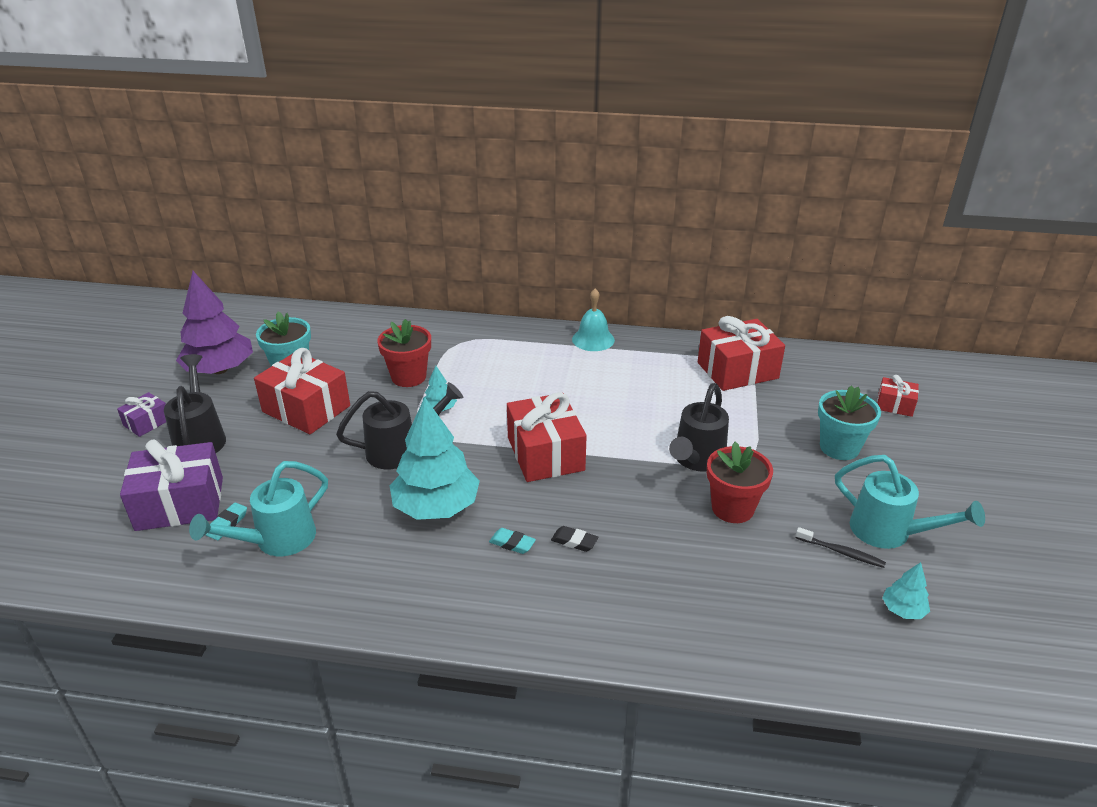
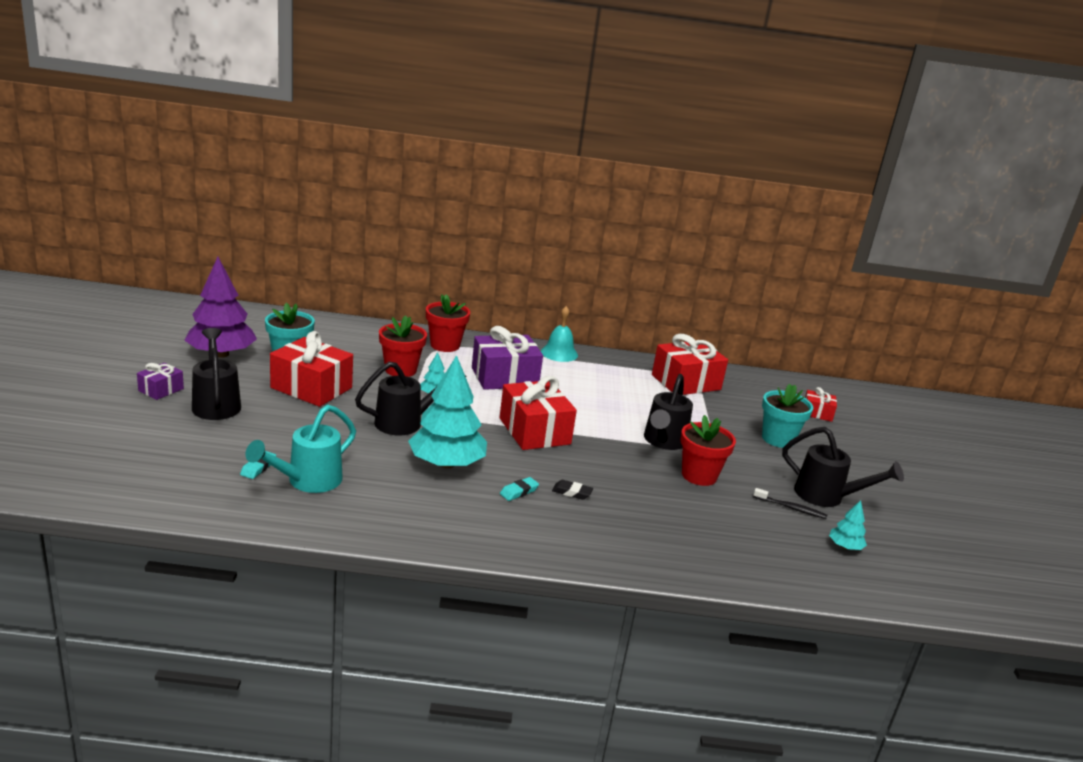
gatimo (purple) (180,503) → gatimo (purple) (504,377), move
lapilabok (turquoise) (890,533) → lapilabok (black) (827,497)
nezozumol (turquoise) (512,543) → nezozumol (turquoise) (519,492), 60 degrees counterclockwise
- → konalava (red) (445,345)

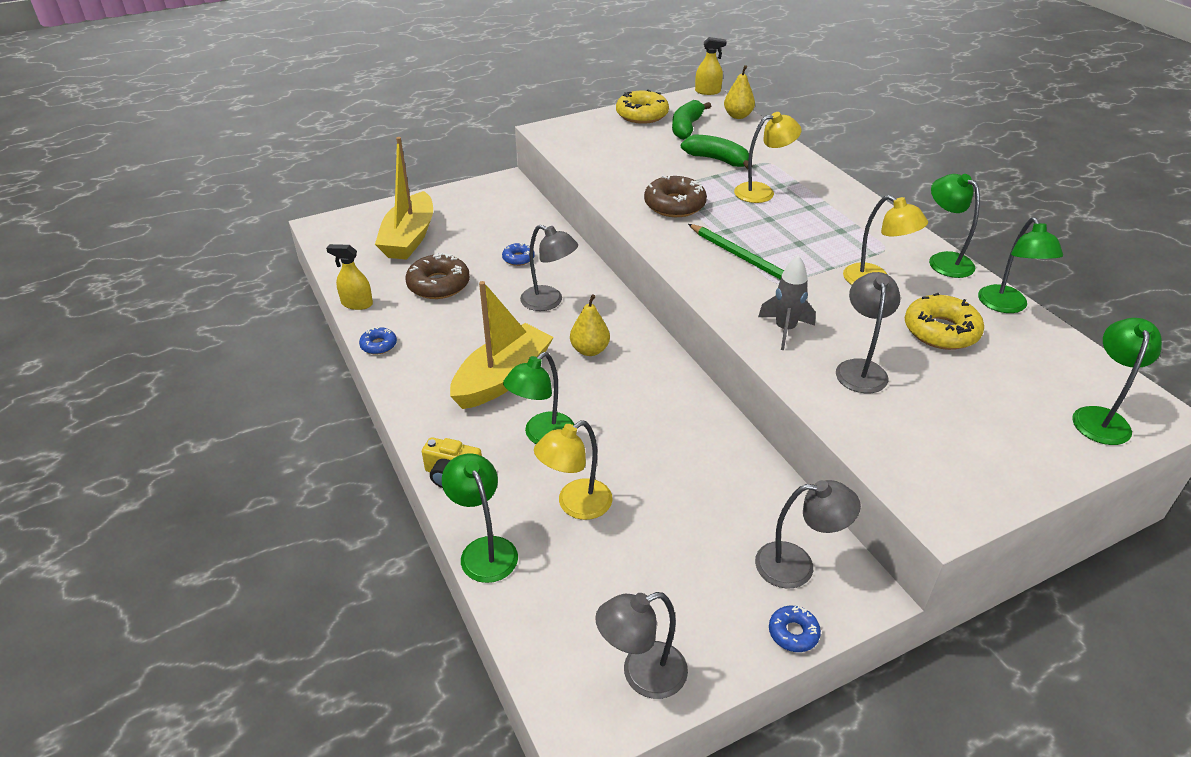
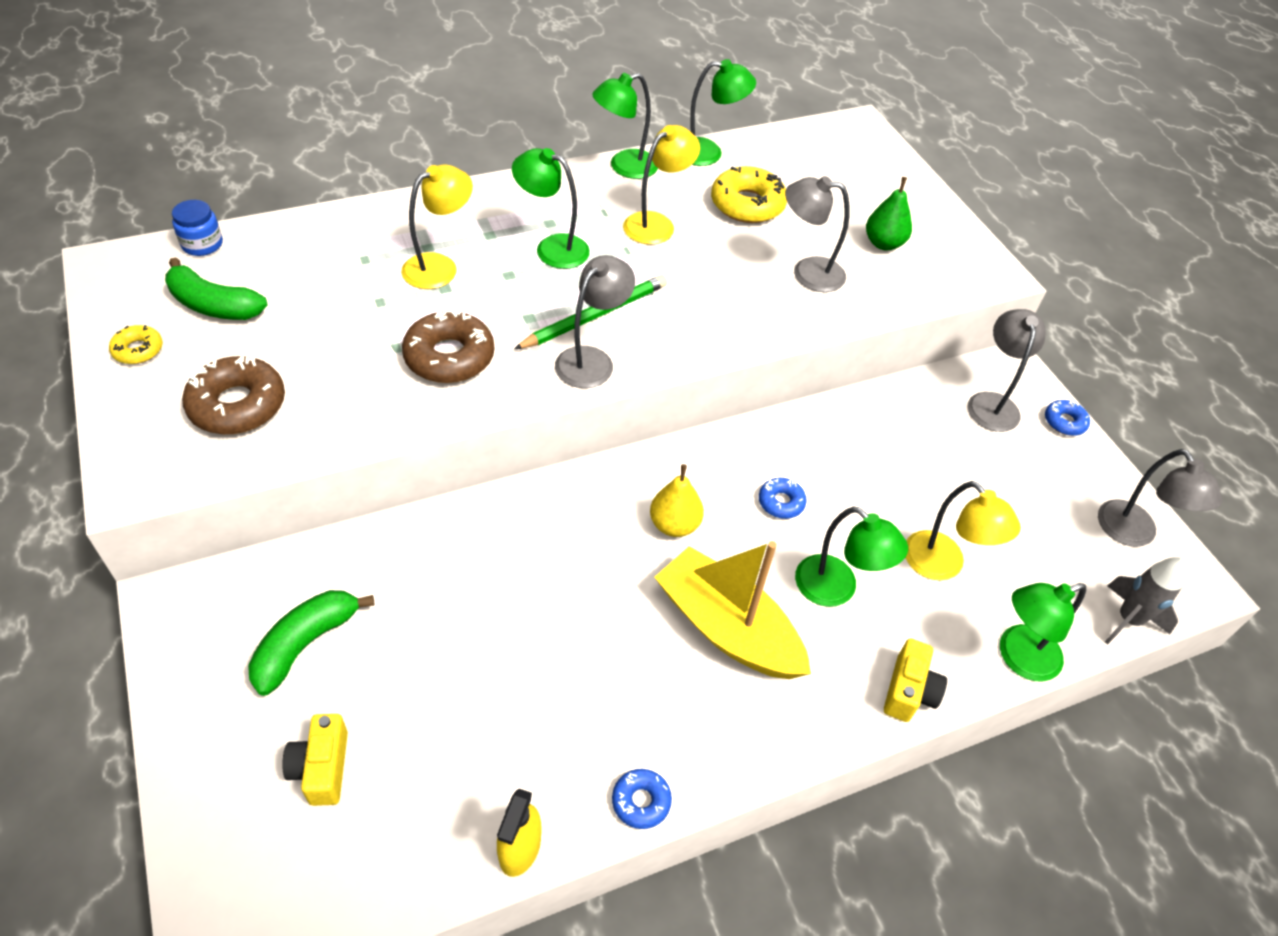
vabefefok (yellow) (707,91) → -
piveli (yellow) (738,116) → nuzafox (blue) (202,244)
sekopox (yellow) (642,114) → sekopox (yellow) (138,350), x0.53
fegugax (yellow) (762,192) → fegugax (yellow) (440,266), 60 degrees clockwise
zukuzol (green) (717,160) → zukuzol (green) (305,644), move
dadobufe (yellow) (409,238) → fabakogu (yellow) (322,768)
fegugax (grey) (549,302) → fegugax (grey) (592,360), move
sekopox (blue) (518,258) → sekopox (blue) (781,502), move
sekopox (brown) (438,284) → sekopox (brown) (237,405), move
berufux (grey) (785,330) → berufux (grey) (1128,620), move
fegugax (green) (1100,417) → fegugax (green) (552,248), move
- → piveli (green) (883,243)

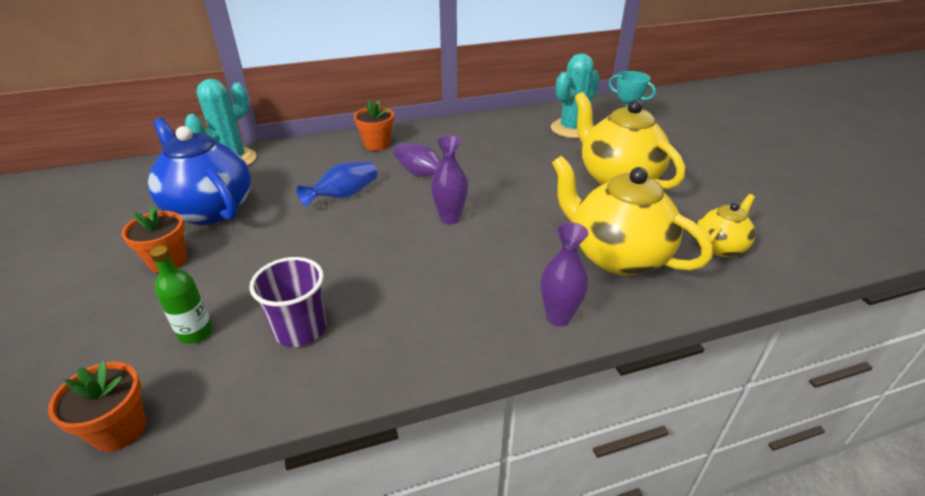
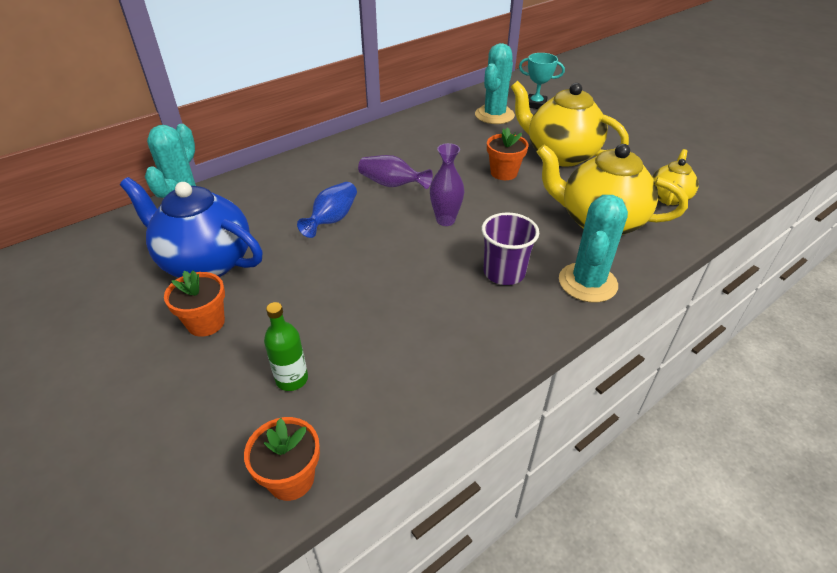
konalava (orange) (377,144) → konalava (orange) (503,173), move
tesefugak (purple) (558,317) → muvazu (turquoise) (587,283)
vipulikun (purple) (300,329) → vipulikun (purple) (504,272), move

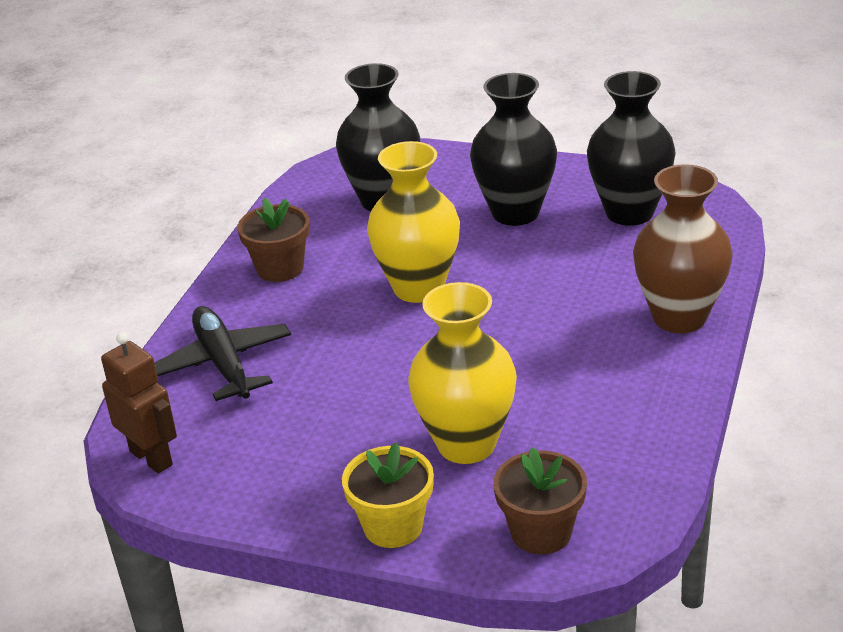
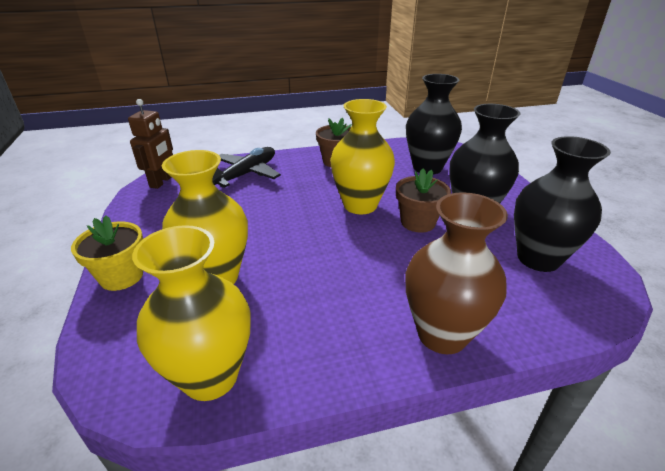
konalava (brown) (541,532) → konalava (brown) (418,222), move
- → tesefugak (yellow) (210,376)

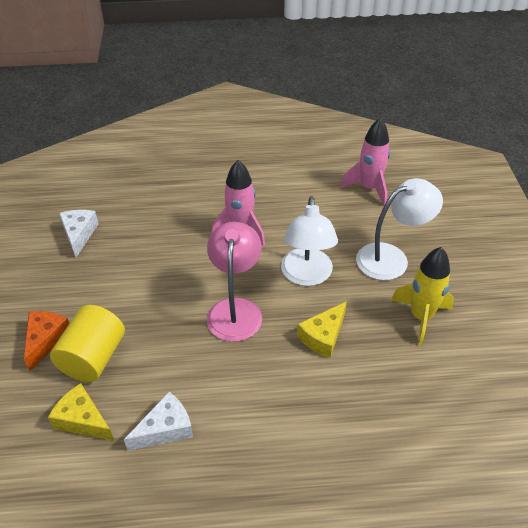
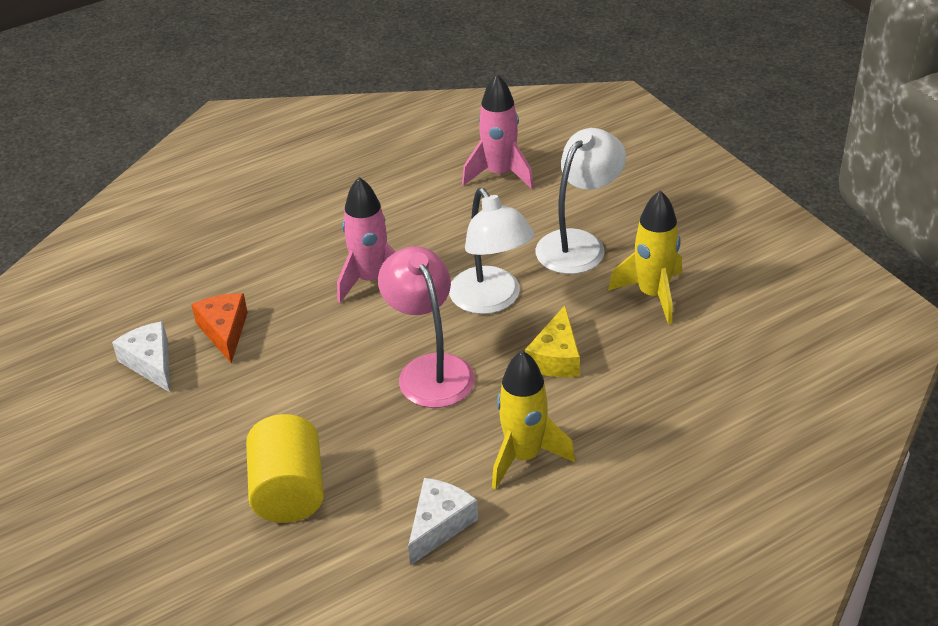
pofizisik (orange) (46,340) → pofizisik (orange) (224,331), move
pofizisik (yellow) (83,420) → -
- → berufux (yellow) (524,456)

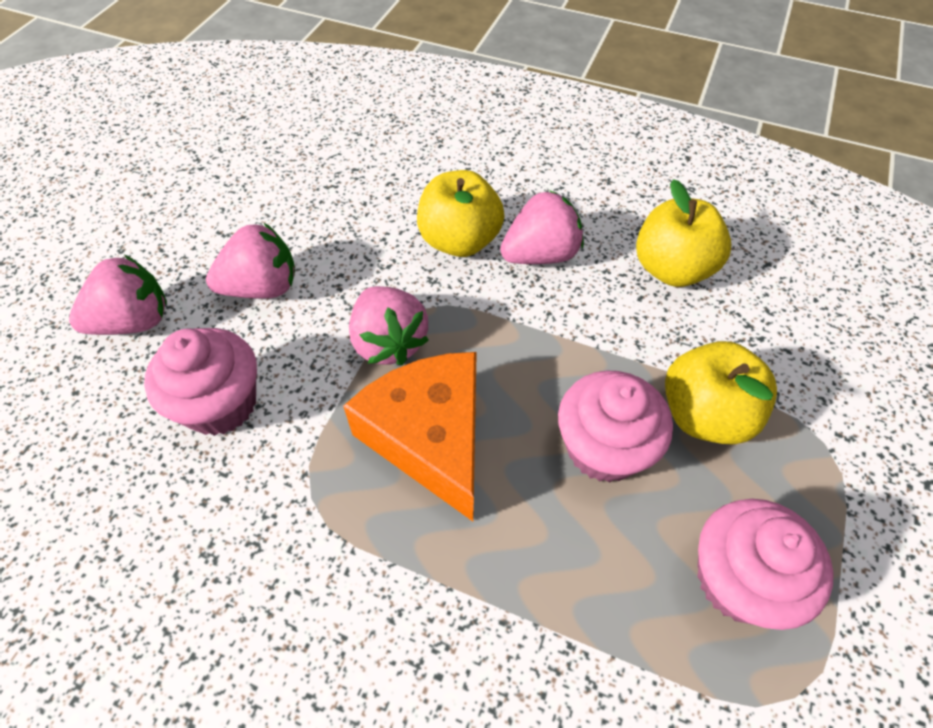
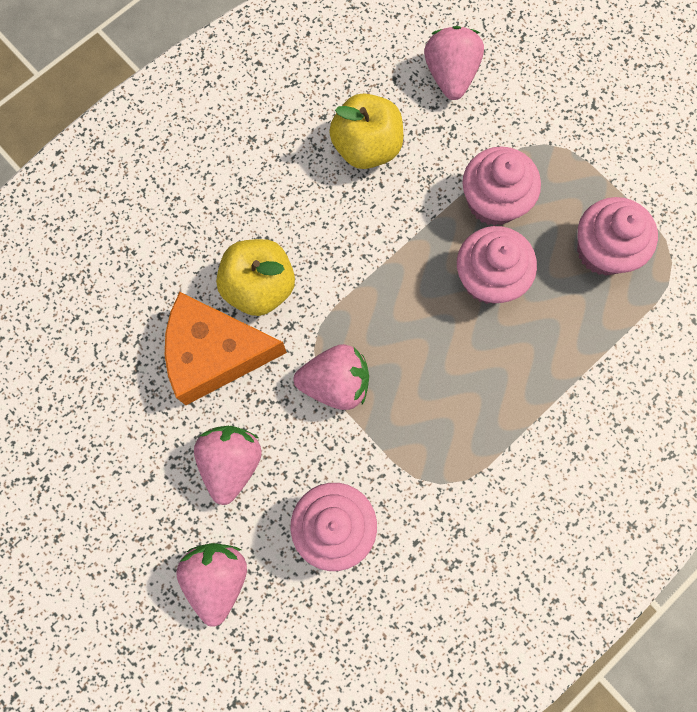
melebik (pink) (540,255) → melebik (pink) (450,75), move
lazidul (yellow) (704,415) → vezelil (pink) (493,201)
pofizisik (orange) (430,438) → pofizisik (orange) (215,354), move

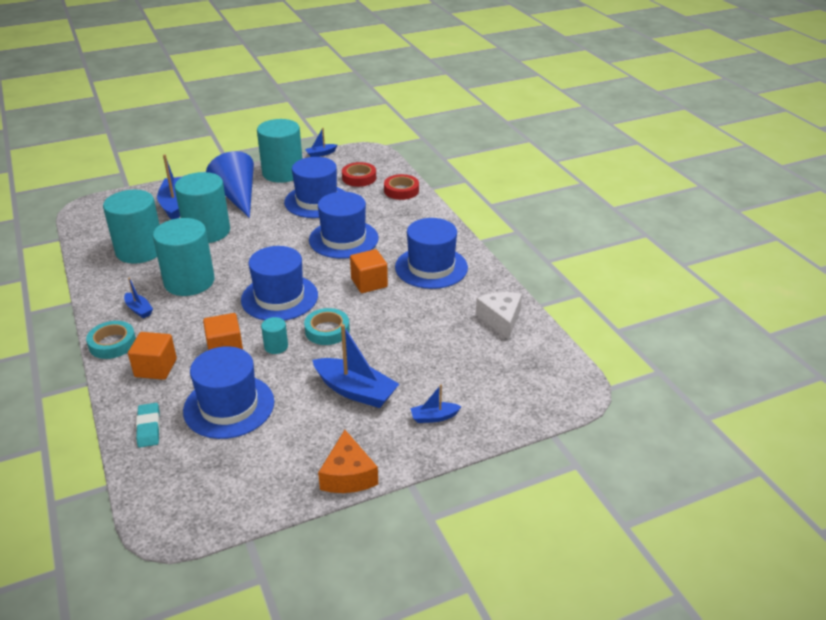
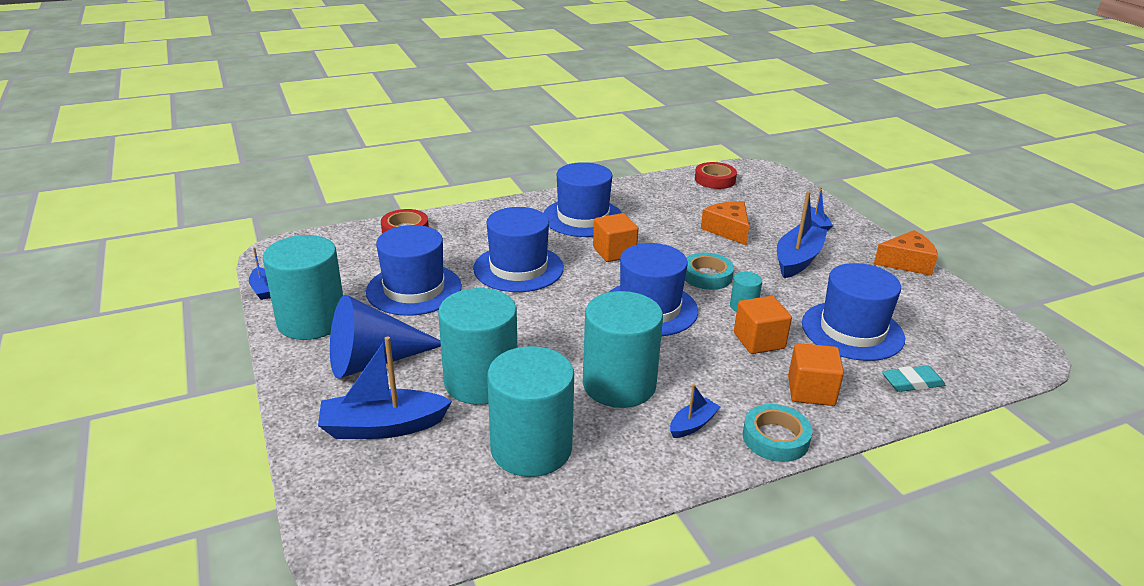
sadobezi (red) (359,178) → sadobezi (red) (715,180), move
pofizisik (white) (501,319) → -
- → pofizisik (orange) (728,230)

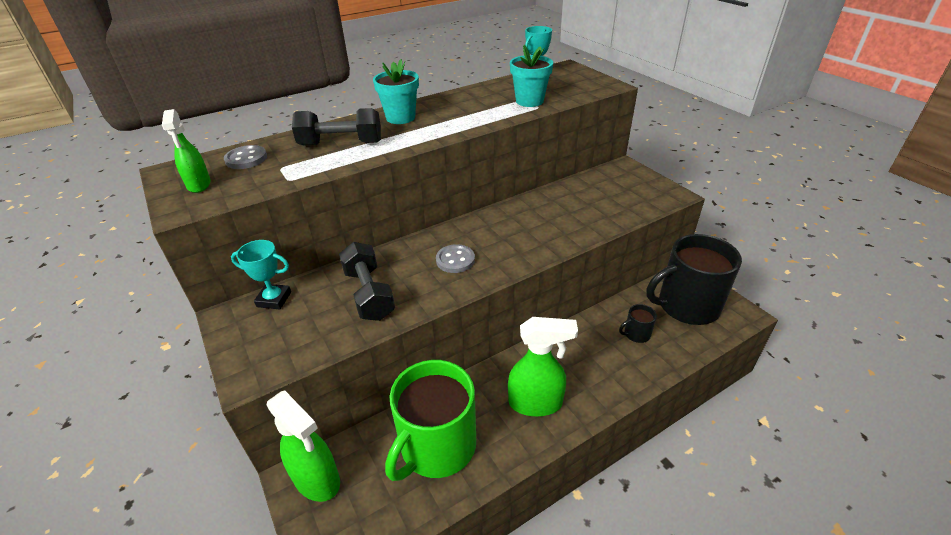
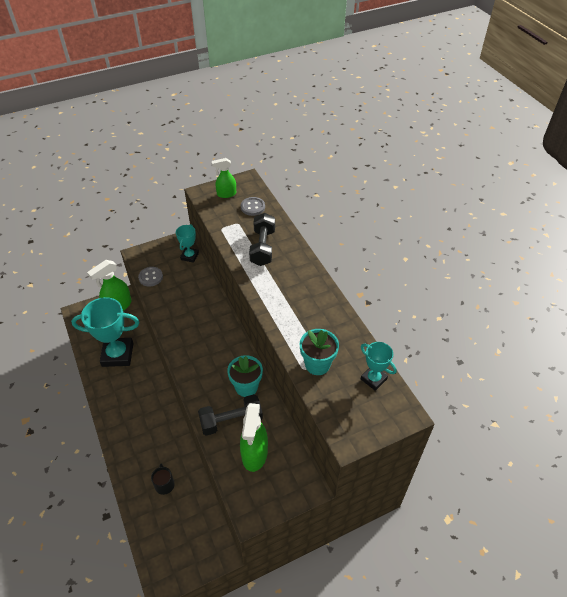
konalava (turquoise) (400,118) → konalava (turquoise) (246,387), move
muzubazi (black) (686,306) → -
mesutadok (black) (369,294) → mesutadok (black) (231,421), move
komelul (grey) (455,260) → komelul (grey) (151,277), move
vabefefok (green) (536,403) → vabefefok (green) (254,454), move
muzubazi (green) (437,446) → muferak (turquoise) (117,355)

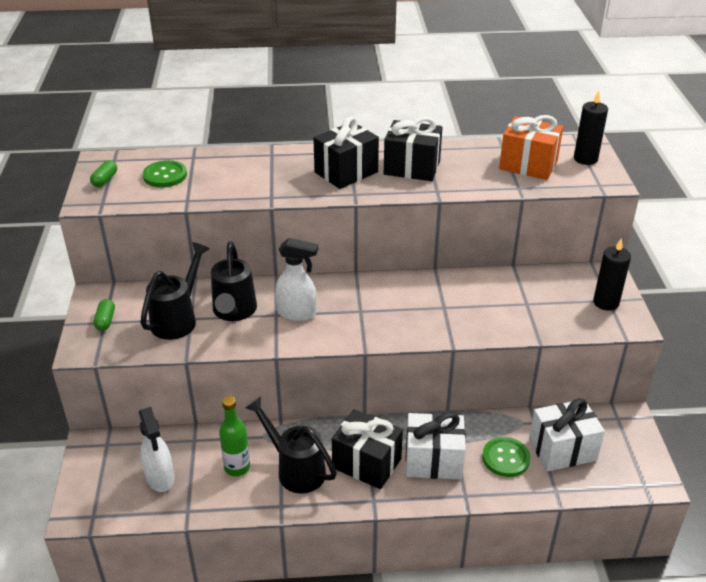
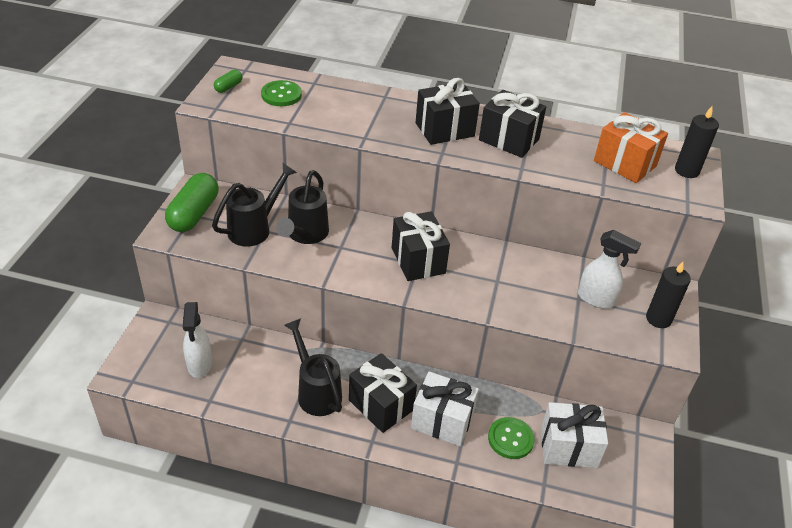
vabefefok (white) (297,313) → vabefefok (white) (596,299), move
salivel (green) (105,321) → salivel (green) (194,214), x2.12
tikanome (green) (237,467) → -
- → gatimo (black) (418,260)

